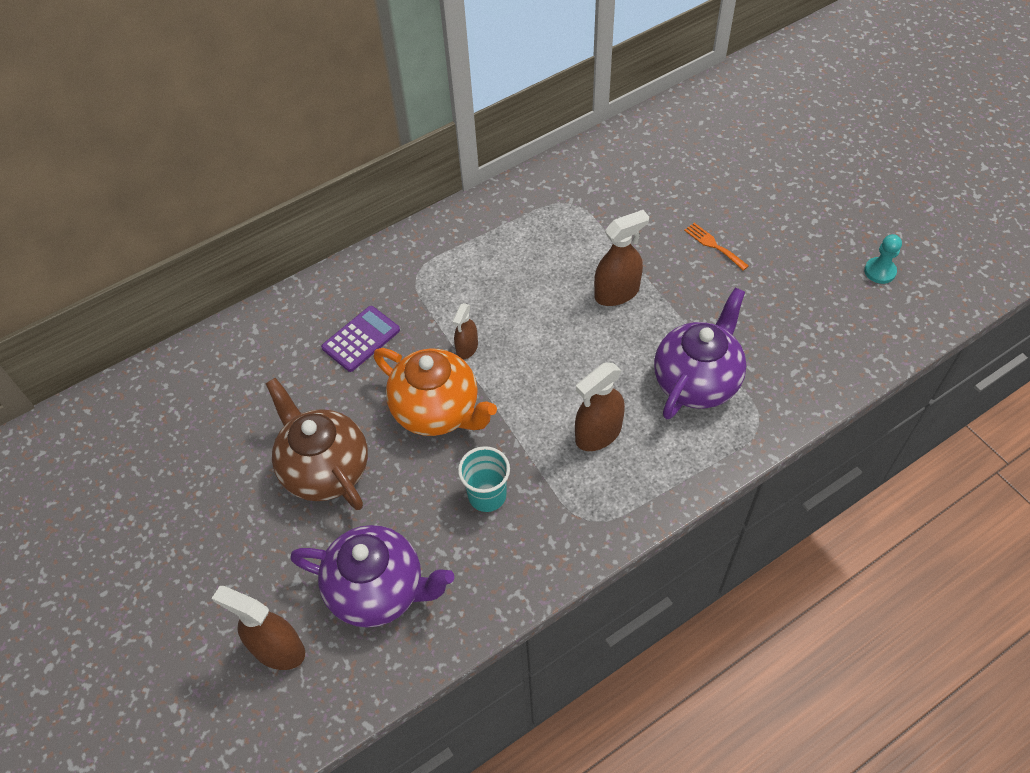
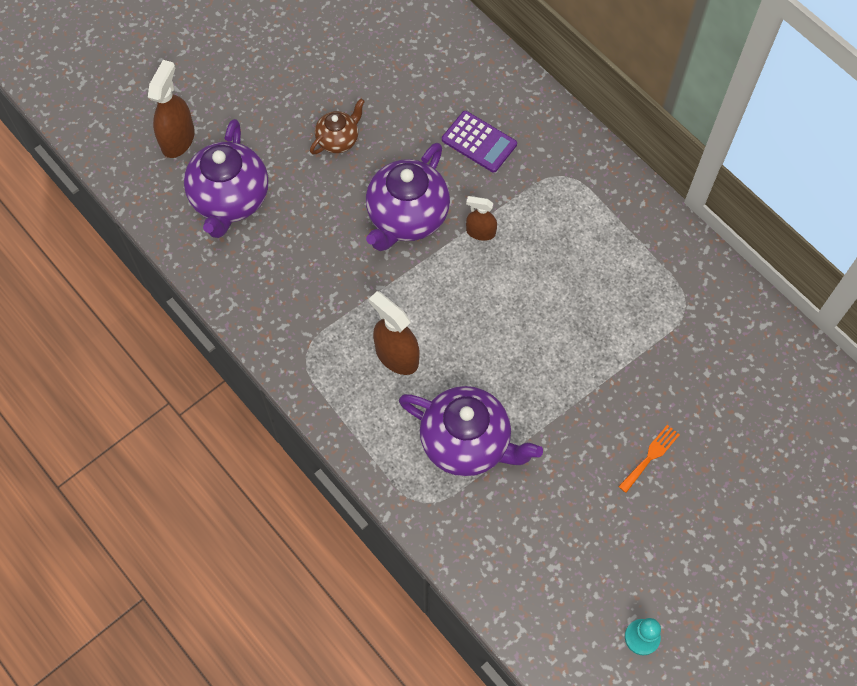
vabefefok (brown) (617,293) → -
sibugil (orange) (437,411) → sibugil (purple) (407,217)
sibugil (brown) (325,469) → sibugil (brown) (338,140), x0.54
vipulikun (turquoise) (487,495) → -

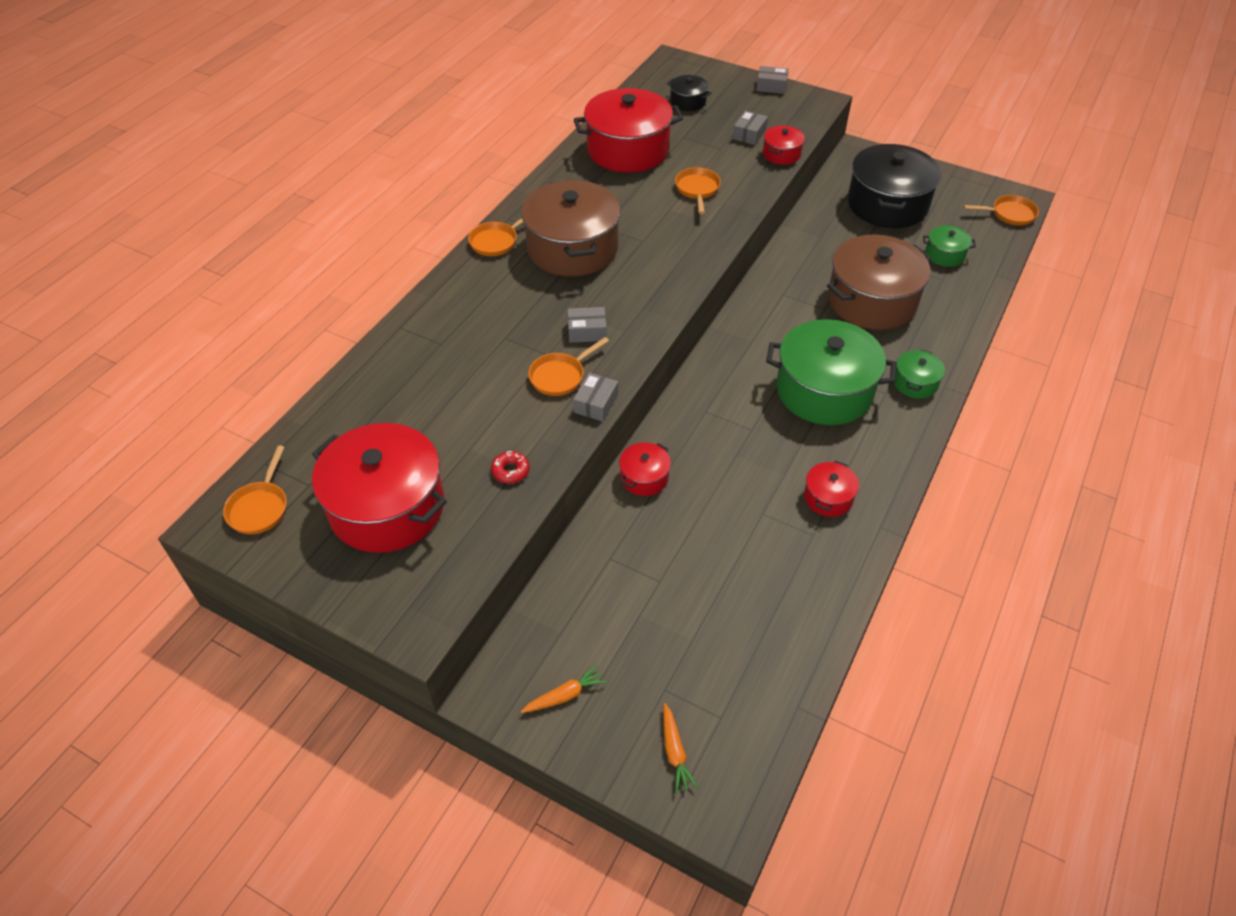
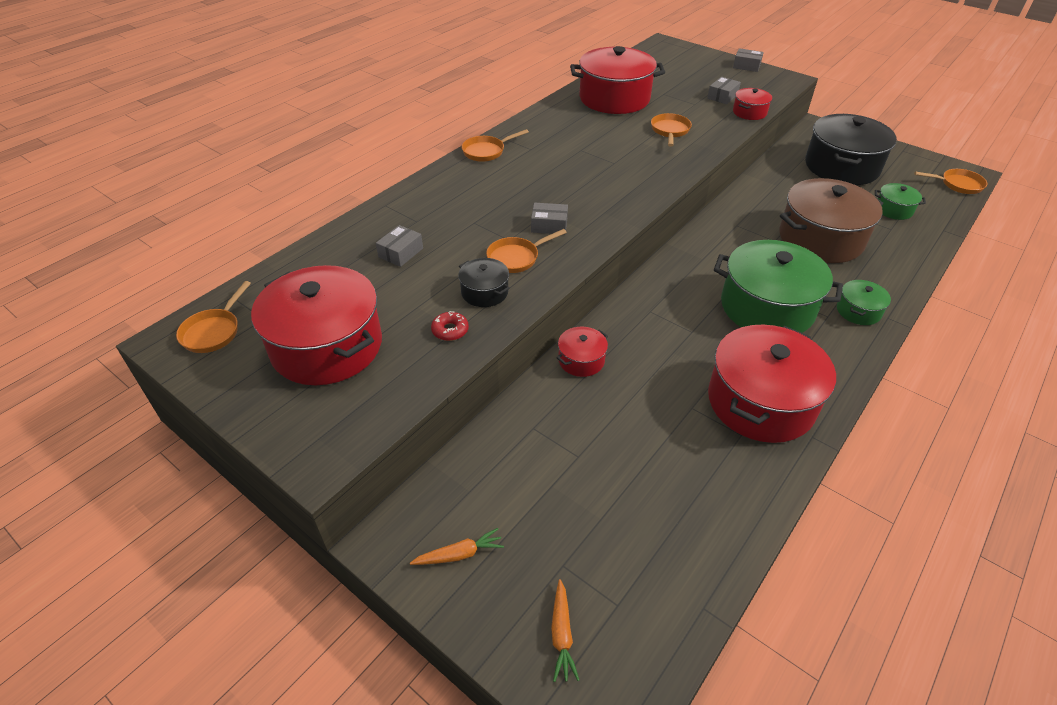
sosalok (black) (688,102) → sosalok (black) (484,292), move
sosalok (brown) (572,248) → -
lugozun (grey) (596,403) → lugozun (grey) (401,253), move
sosalok (red) (828,497) → sosalok (red) (760,402), x2.15

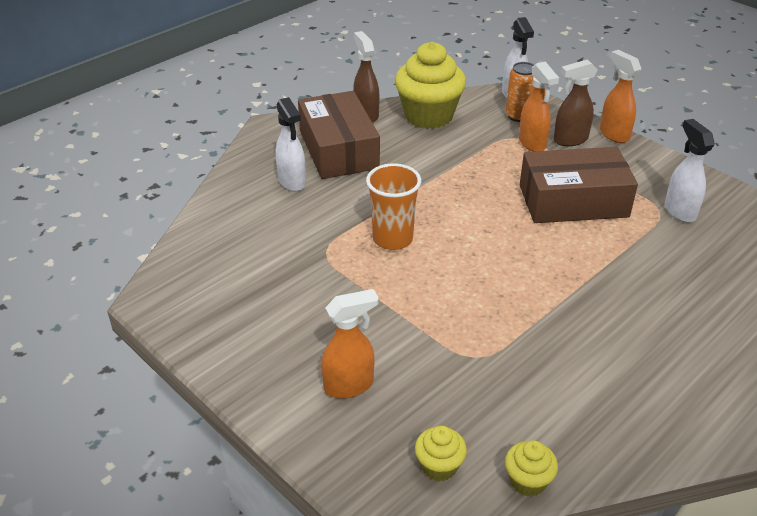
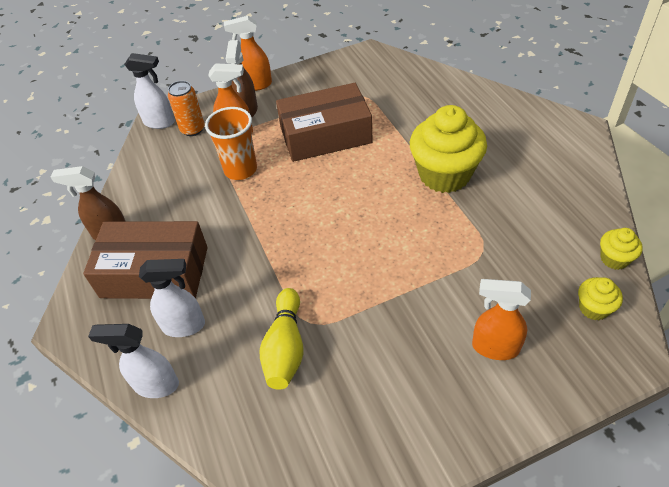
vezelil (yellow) (428,116) → vezelil (yellow) (444,175), move
vabefefok (white) (679,211) → vabefefok (white) (155,385), move
lugozun (brown) (573,201) → lugozun (brown) (325,135), 60 degrees clockwise
vipulikun (orange) (392,239) → vipulikun (orange) (240,169), move
vabefefok (orange) (349,385) → vabefefok (orange) (494,347), 75 degrees counterclockwise
- → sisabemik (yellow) (285,348)

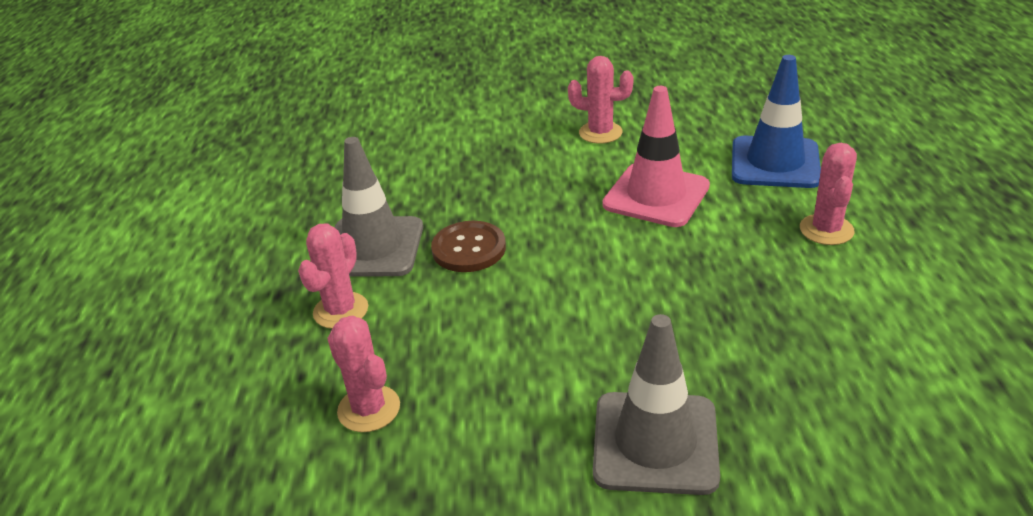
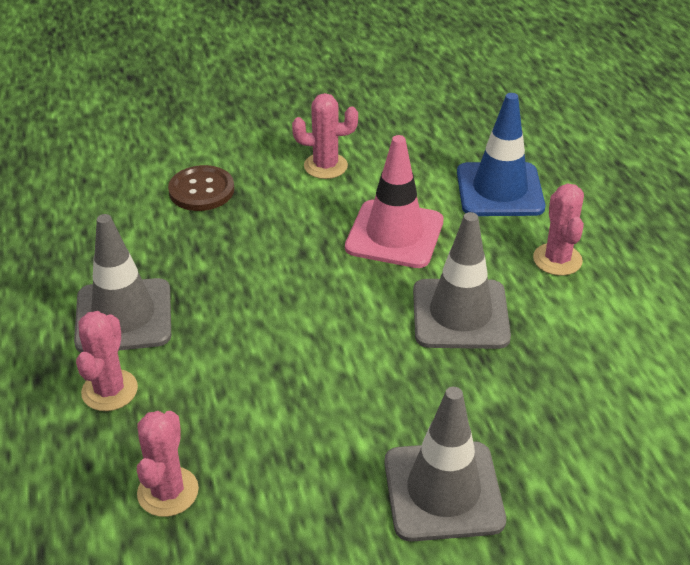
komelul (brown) (469,249) → komelul (brown) (201,190), move
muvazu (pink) (369,409) → muvazu (pink) (168,492), 60 degrees clockwise
- → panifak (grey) (460,314)

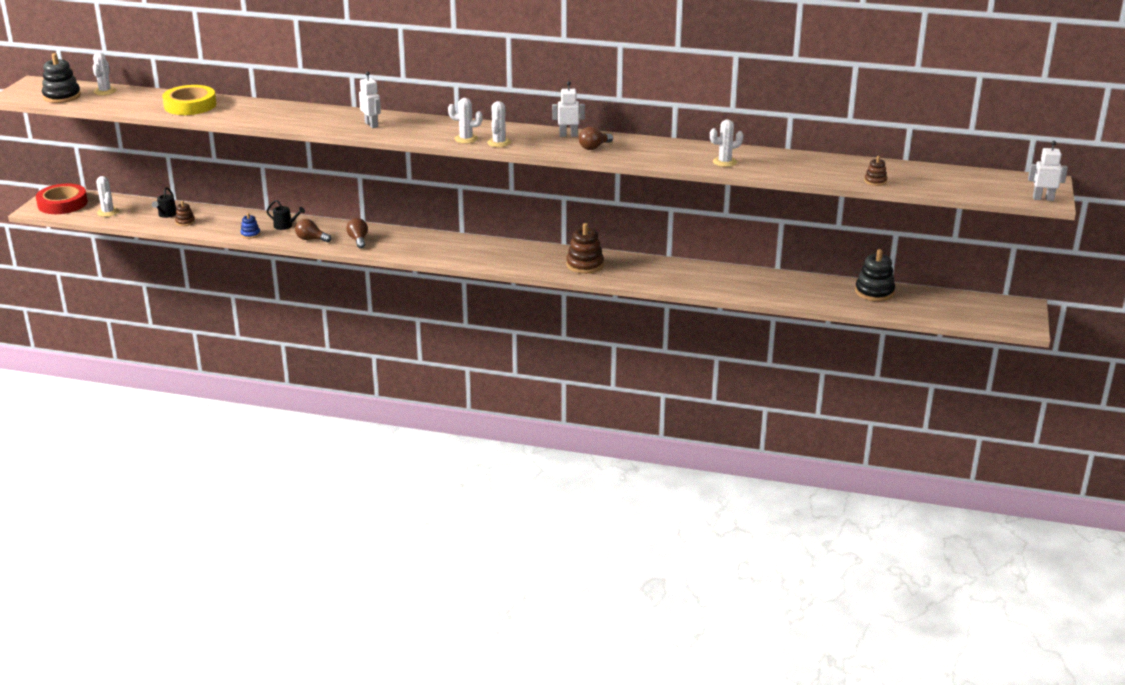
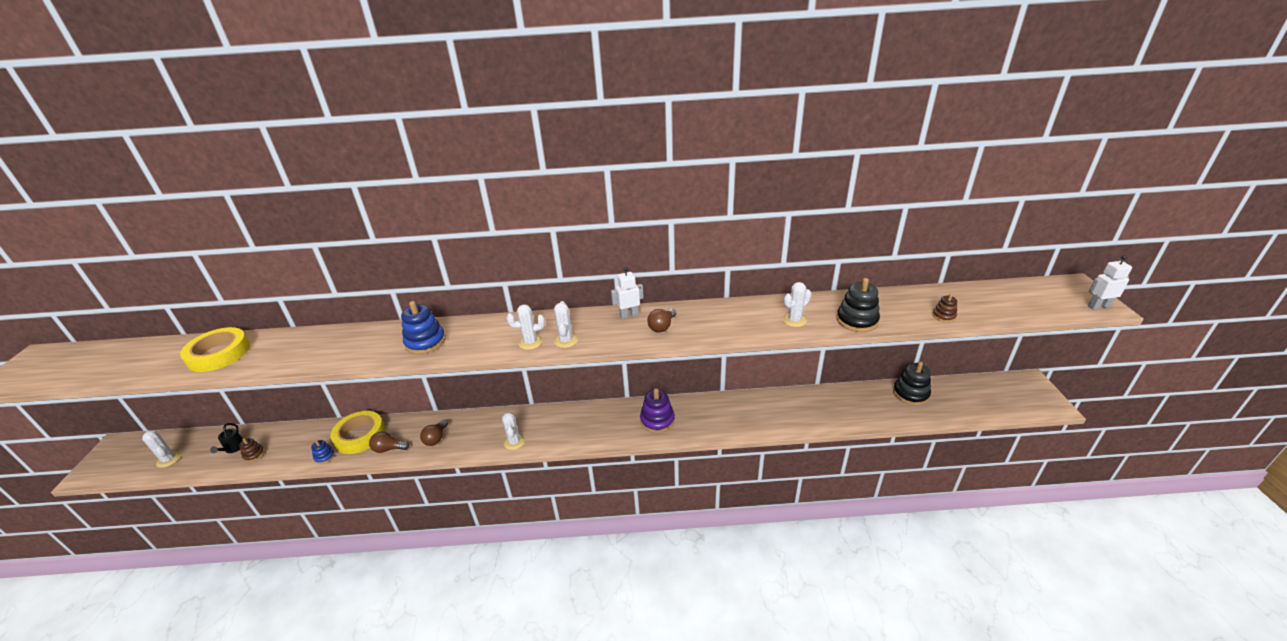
muvazu (white) (105,91) → muvazu (white) (514,442), move
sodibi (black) (62,96) → sodibi (black) (857,320), move
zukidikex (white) (371,125) → sodibi (blue) (425,342)
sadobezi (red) (62,204) → -
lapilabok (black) (285,226) → sadobezi (yellow) (360,435)
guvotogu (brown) (358,240) → guvotogu (brown) (436,438), 135 degrees counterclockwise
sodibi (brown) (585,265) → sodibi (purple) (657,420)

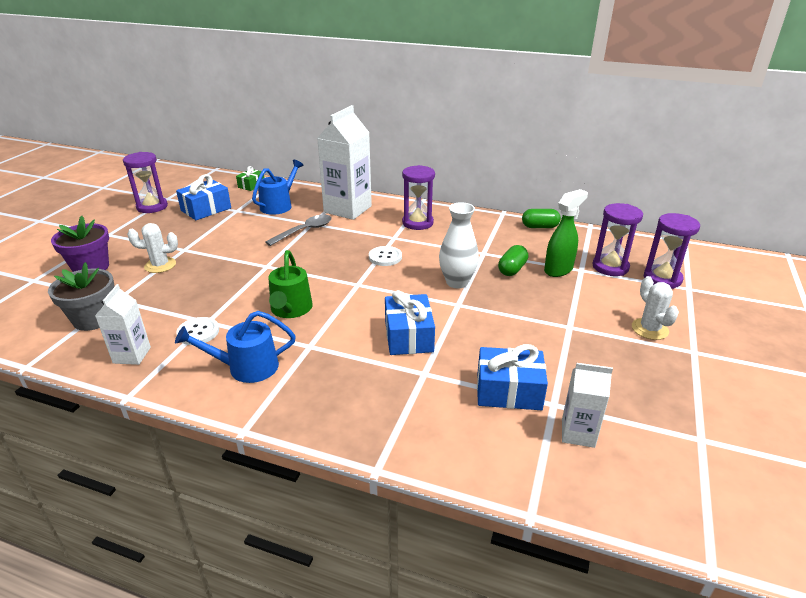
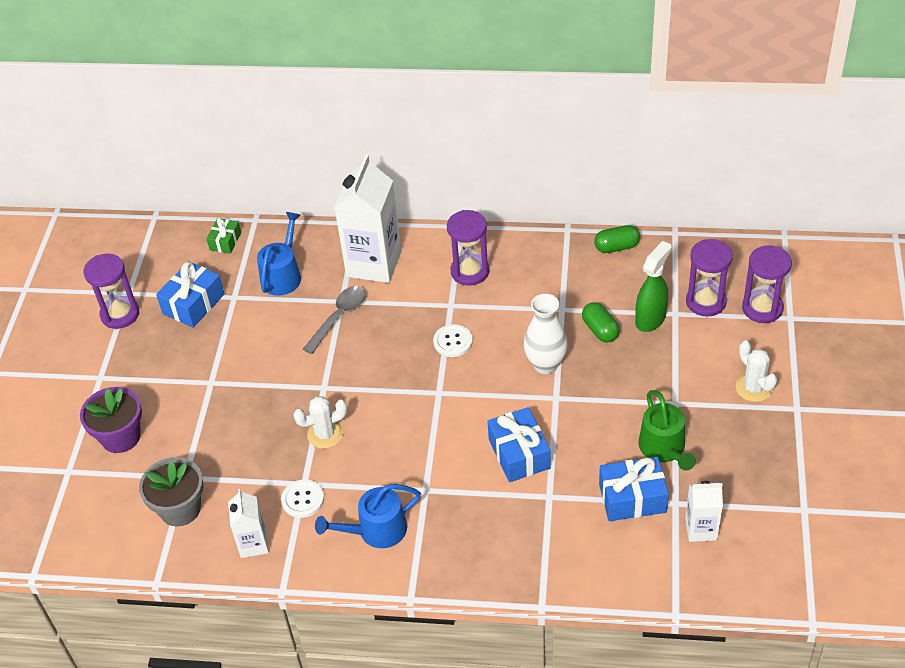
muvazu (white) (160,265) → muvazu (white) (325,434), move
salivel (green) (512,269) → salivel (green) (600,330), 45 degrees counterclockwise
lapilabok (green) (290,309) → lapilabok (green) (664,449), move

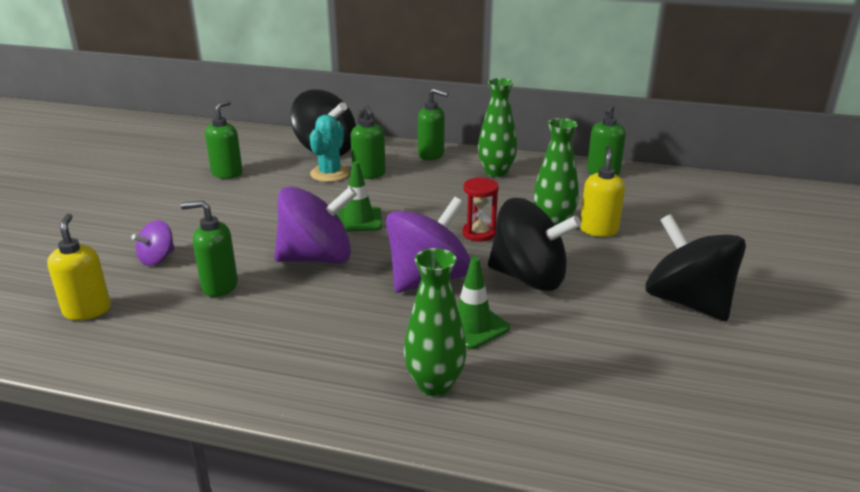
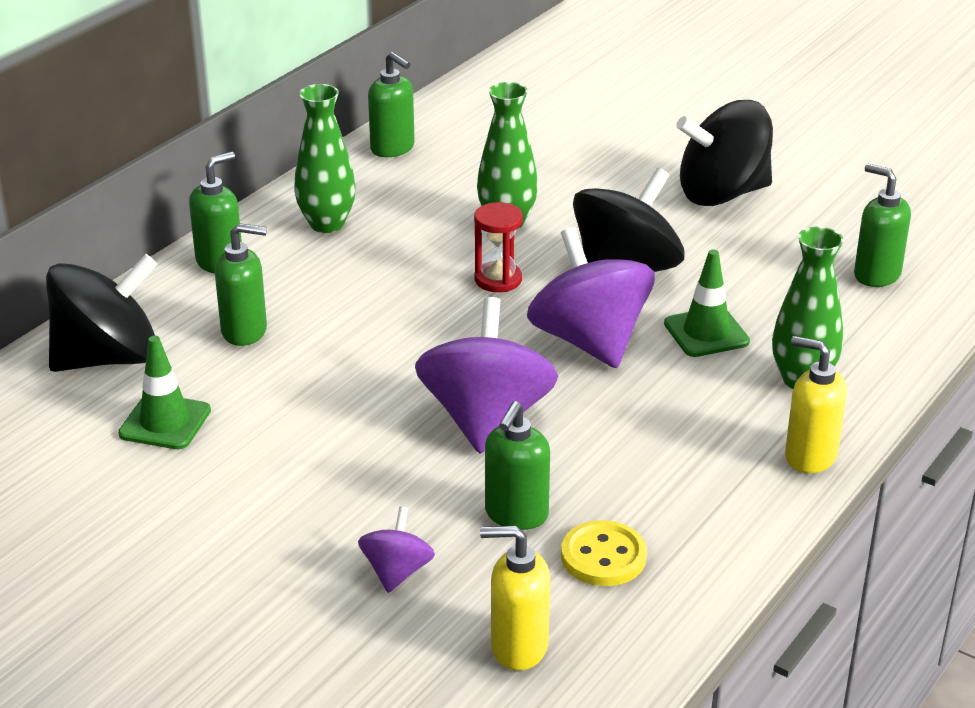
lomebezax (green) (227,173) → lomebezax (green) (876,275), move
muvazu (turquoise) (330,174) → -
lomebezax (yellow) (598,230) → lomebezax (yellow) (809,456), move
panifak (green) (358,220) → panifak (green) (165,422), move
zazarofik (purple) (157,259) → zazarofik (purple) (397,572), 135 degrees counterclockwise
- → komelul (yellow) (603,557)

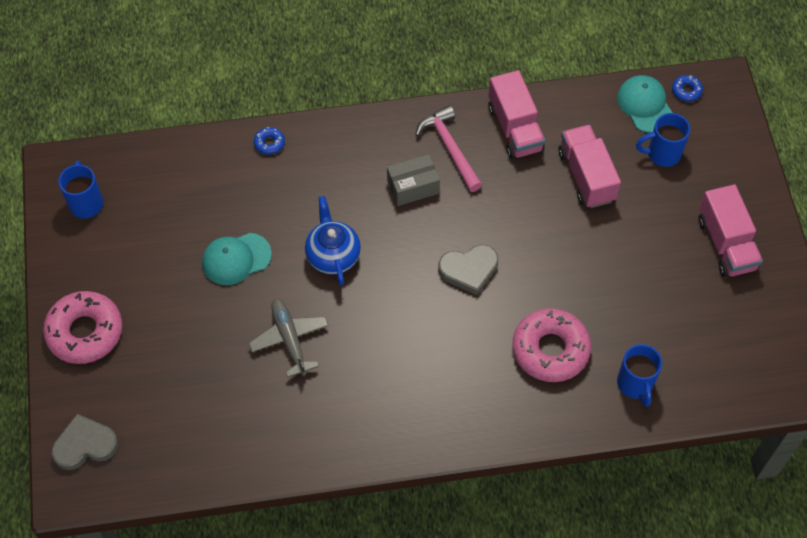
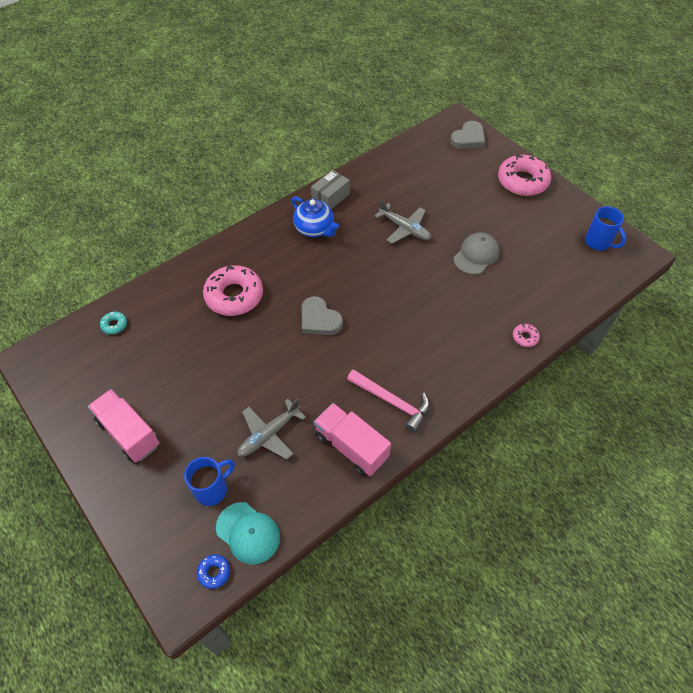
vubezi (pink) (586,176) → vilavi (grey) (269,434)
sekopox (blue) (269,143) → sekopox (pink) (525,337)
lugozun (grey) (413,187) → lugozun (grey) (330,197), move
sibugil (blue) (333,255) → sibugil (blue) (315,229), move
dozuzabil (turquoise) (236,259) → dozuzabil (grey) (476,255)
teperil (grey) (469,270) → teperil (grey) (319,319), 90 degrees counterclockwise
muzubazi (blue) (635,384) → -
- → sekopox (turquoise) (114,325)

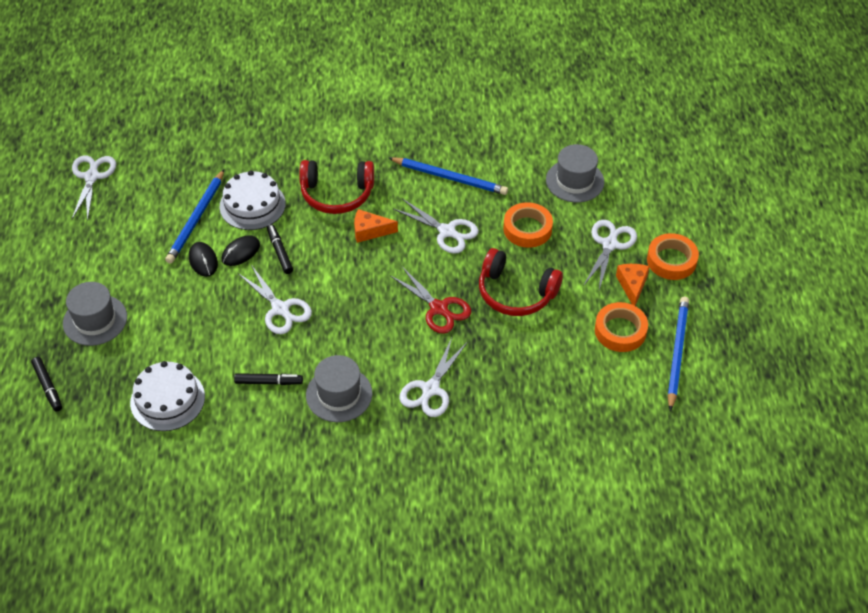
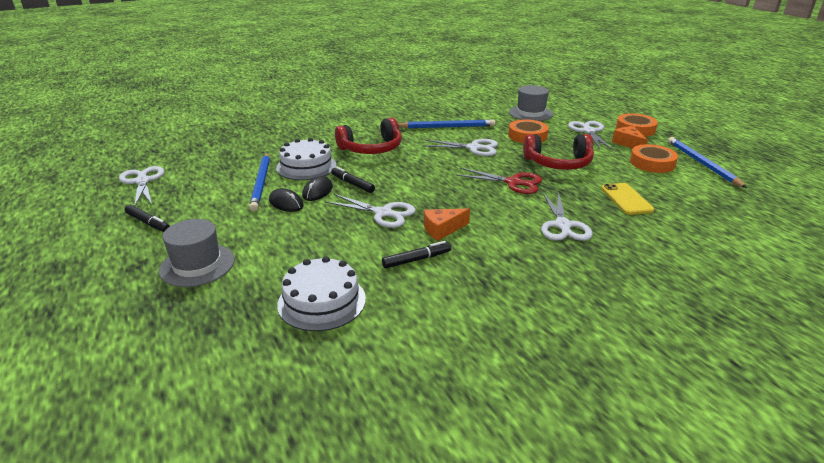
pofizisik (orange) (370,231) → pofizisik (orange) (442,229), move
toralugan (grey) (339,394) → -
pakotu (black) (48,386) → pakotu (black) (148,223), move
- → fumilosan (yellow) (626,199)

